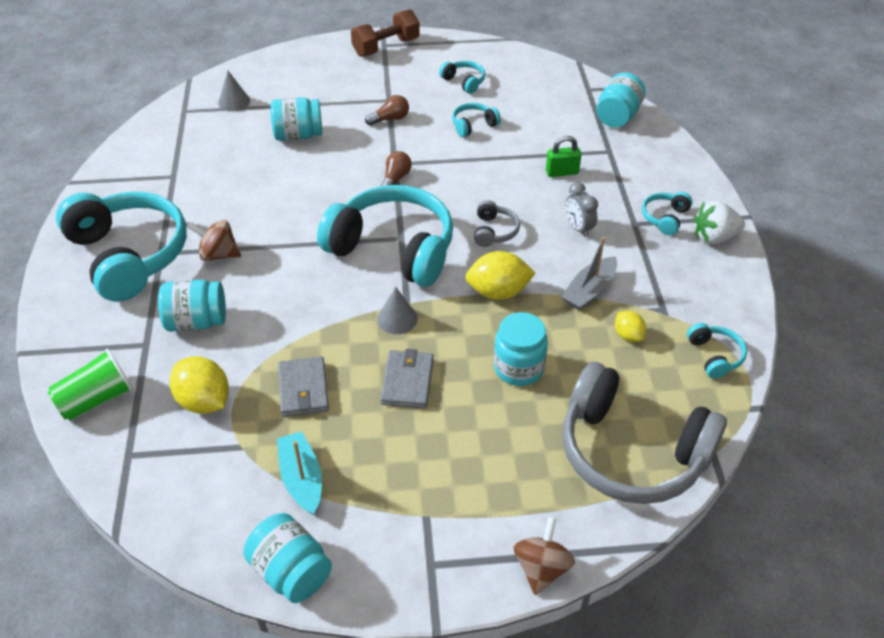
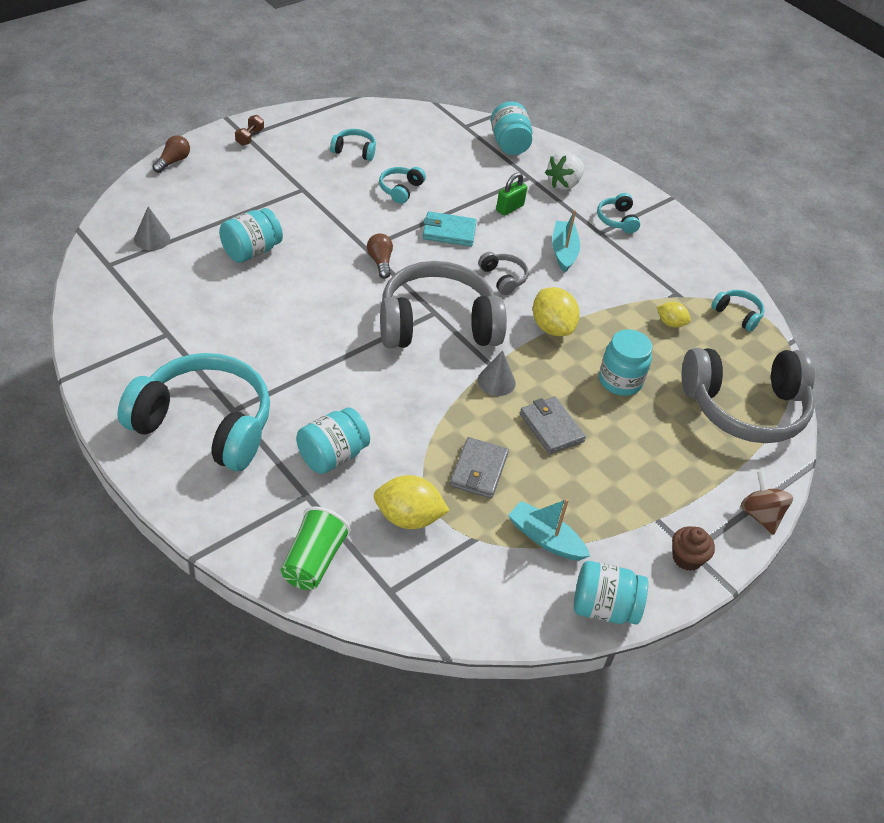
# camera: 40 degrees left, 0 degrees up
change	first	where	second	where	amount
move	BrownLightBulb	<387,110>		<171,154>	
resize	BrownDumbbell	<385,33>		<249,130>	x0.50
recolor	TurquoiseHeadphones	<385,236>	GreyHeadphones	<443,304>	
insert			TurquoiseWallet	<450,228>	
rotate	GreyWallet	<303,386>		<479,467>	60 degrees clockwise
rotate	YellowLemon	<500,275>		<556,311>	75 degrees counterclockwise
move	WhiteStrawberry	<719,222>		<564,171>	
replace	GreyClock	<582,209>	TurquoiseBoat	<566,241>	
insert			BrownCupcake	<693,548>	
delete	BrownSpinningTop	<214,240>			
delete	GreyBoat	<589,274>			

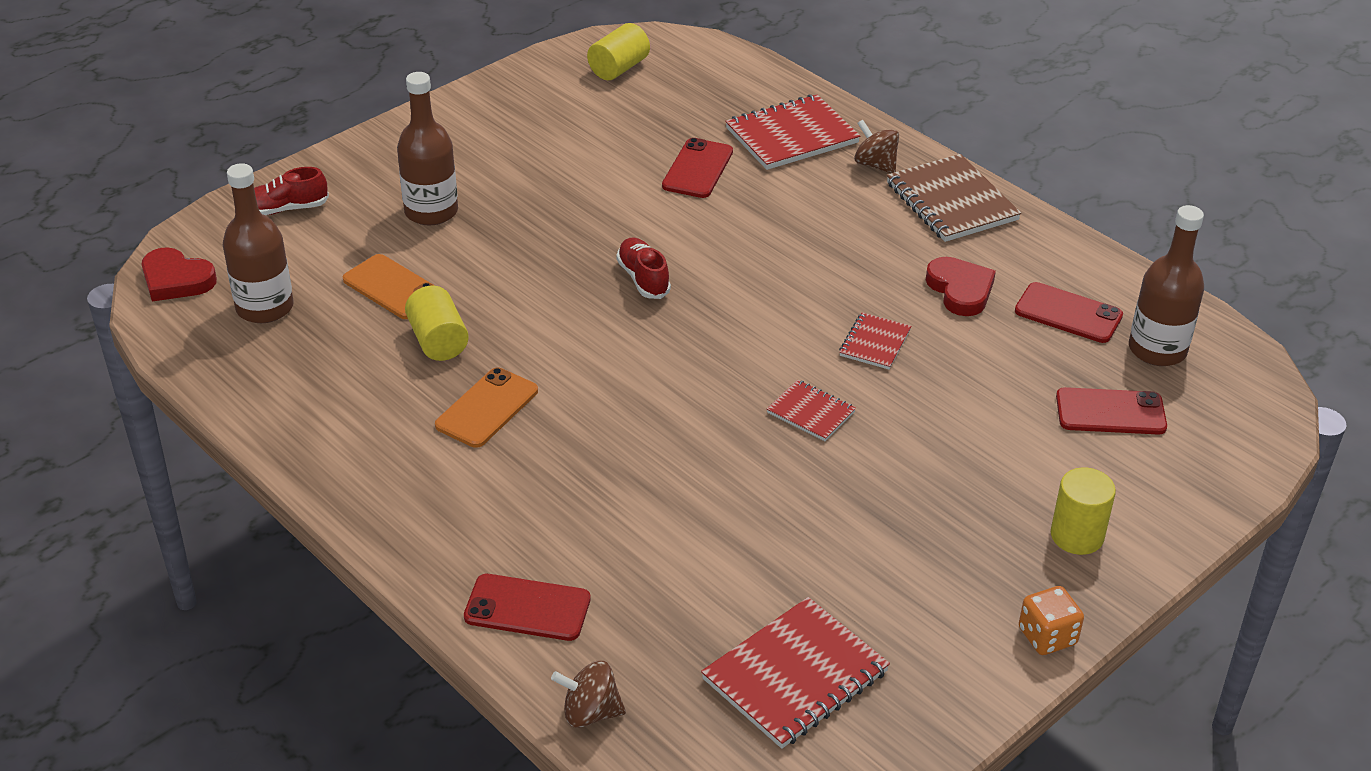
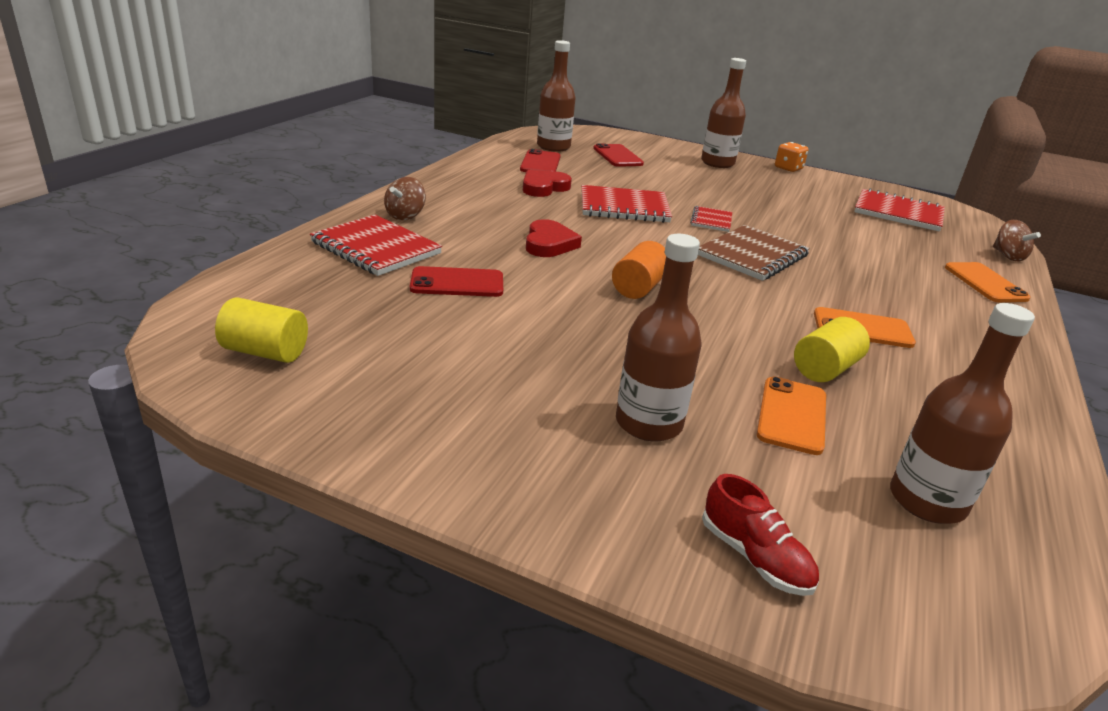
# camera: 115 degrees left, 10 degrees down
change	first	where	second	where	amount
move	RedHeart	<179,274>		<554,238>	
resize	RedNotebook	<875,341>		<627,204>	x1.83
replace	RedShoe	<644,268>	OrangeCylinder	<639,270>	
move	BrownNotebook	<954,198>		<754,253>	
replace	YellowCylinder	<1083,511>	BrownBottle	<723,113>	
recolor	RedPhone	<527,607>	OrangePhone	<988,282>	

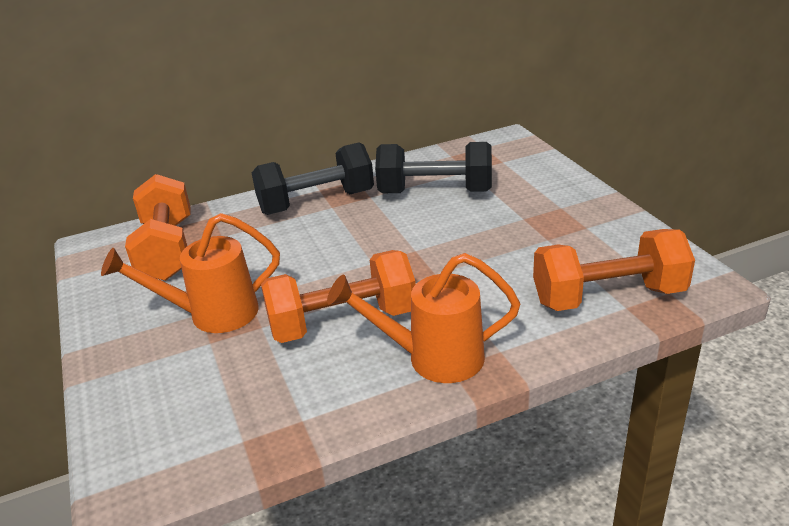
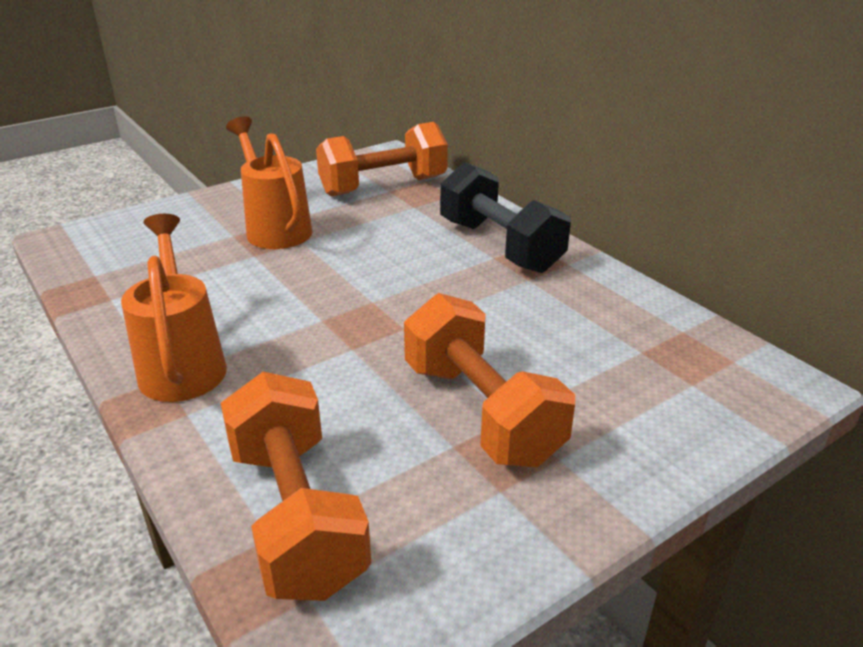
# camera: 75 degrees right, 0 degrees up
change	first	where	second	where	amount
move	OrangeDumbbell	<338,296>		<489,380>	
delete	BlackDumbbell	<433,167>			

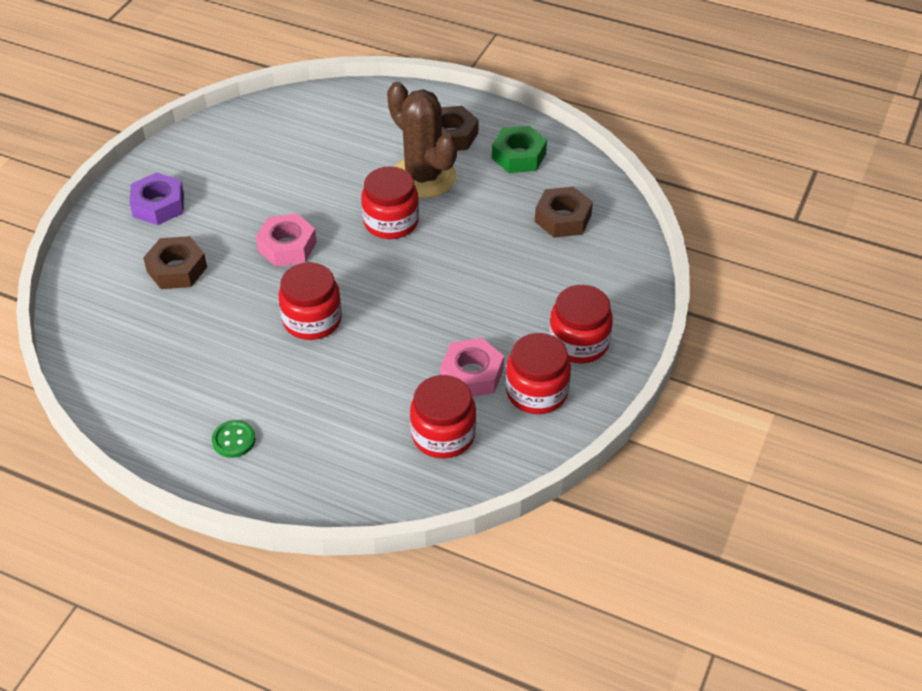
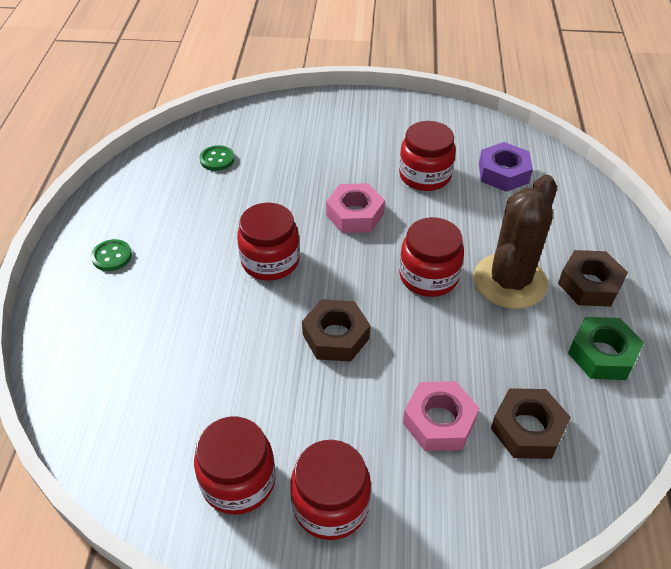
# camera: 70 degrees right, 0 degrees up
change	first	where	second	where	amount
insert			GreenButton	<217,158>	
move	BrownNut	<175,262>		<336,330>	
move	RedJar	<443,416>		<427,156>	
move	PinkNut	<472,367>		<441,416>	
move	PurpleNut	<156,199>		<506,167>	

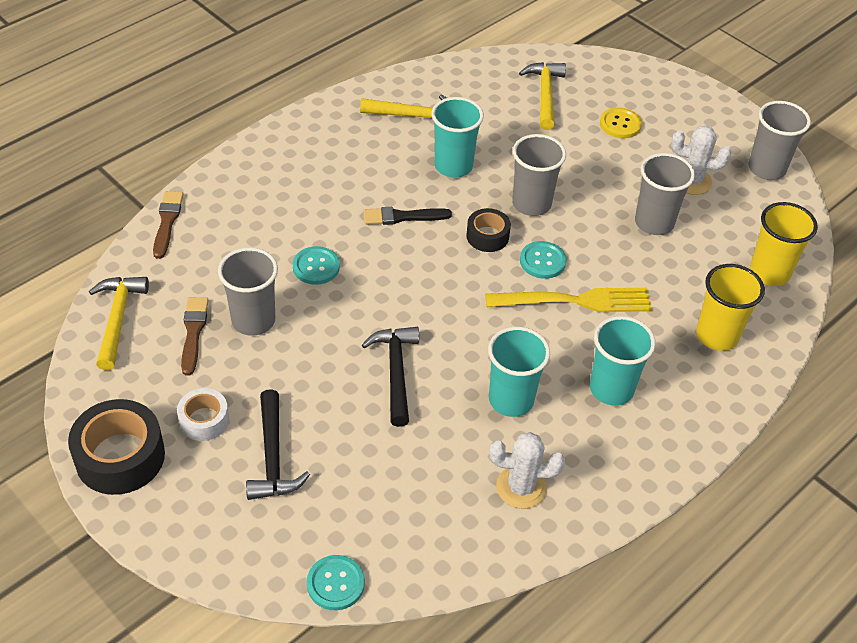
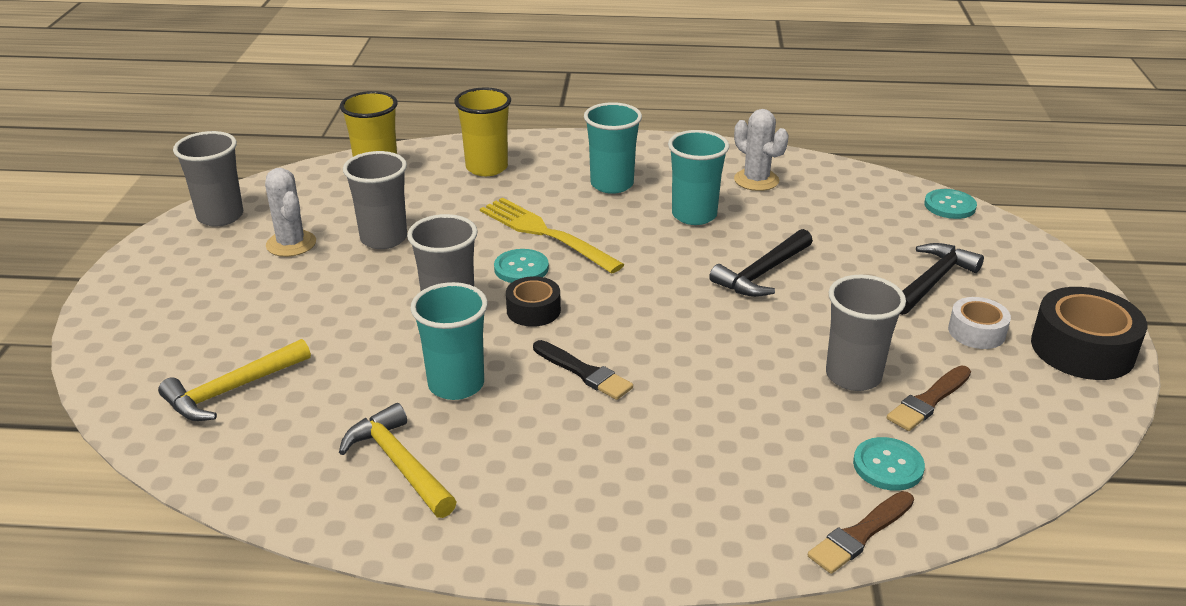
# camera: 130 degrees left, 15 degrees down
change	first	where	second	where	amount
move	TurquoiseButton	<316,265>		<889,464>	
delete	YellowHammer	<119,323>			
delete	YellowButton	<621,122>			

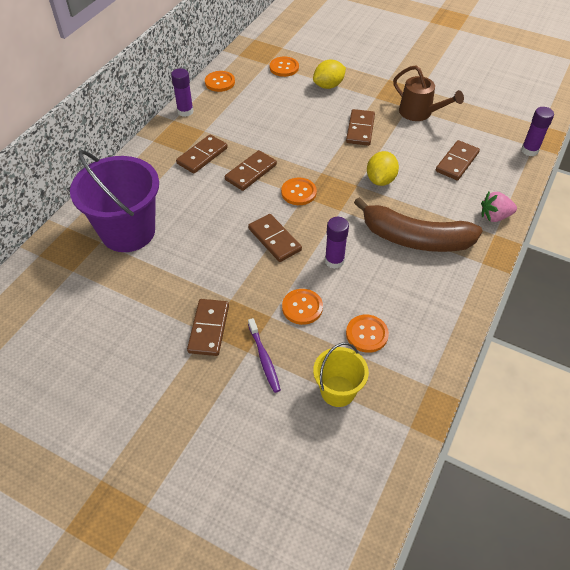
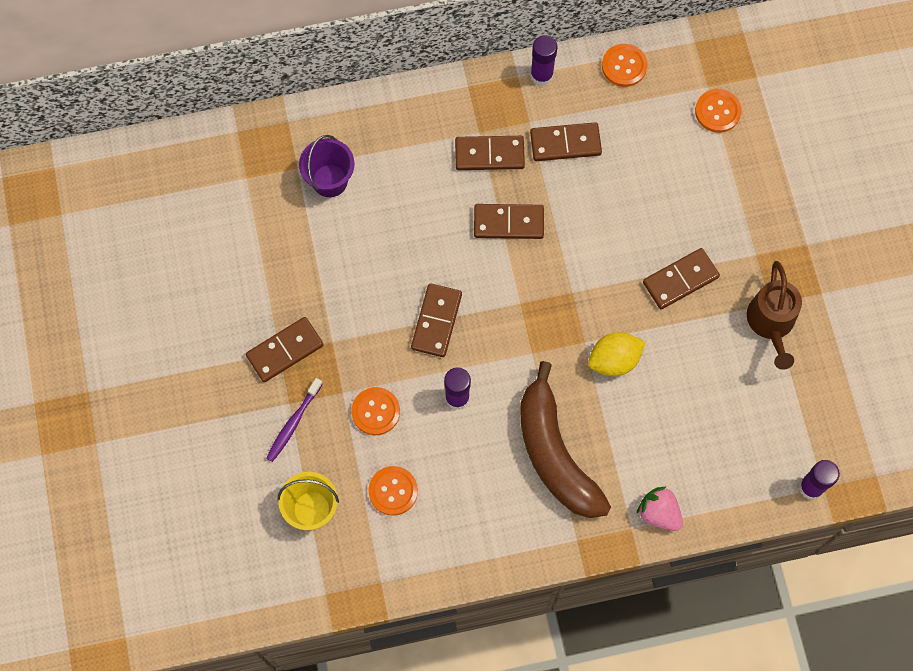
# camera: 50 degrees right, 20 degrees up
change	first	where	second	where	amount
resize	PurpleBucket	<114,201>		<326,166>	x0.54
move	BrownDomino	<458,160>		<566,141>	
delete	OrangeButton	<299,191>			
delete	YellowLemon	<329,74>			

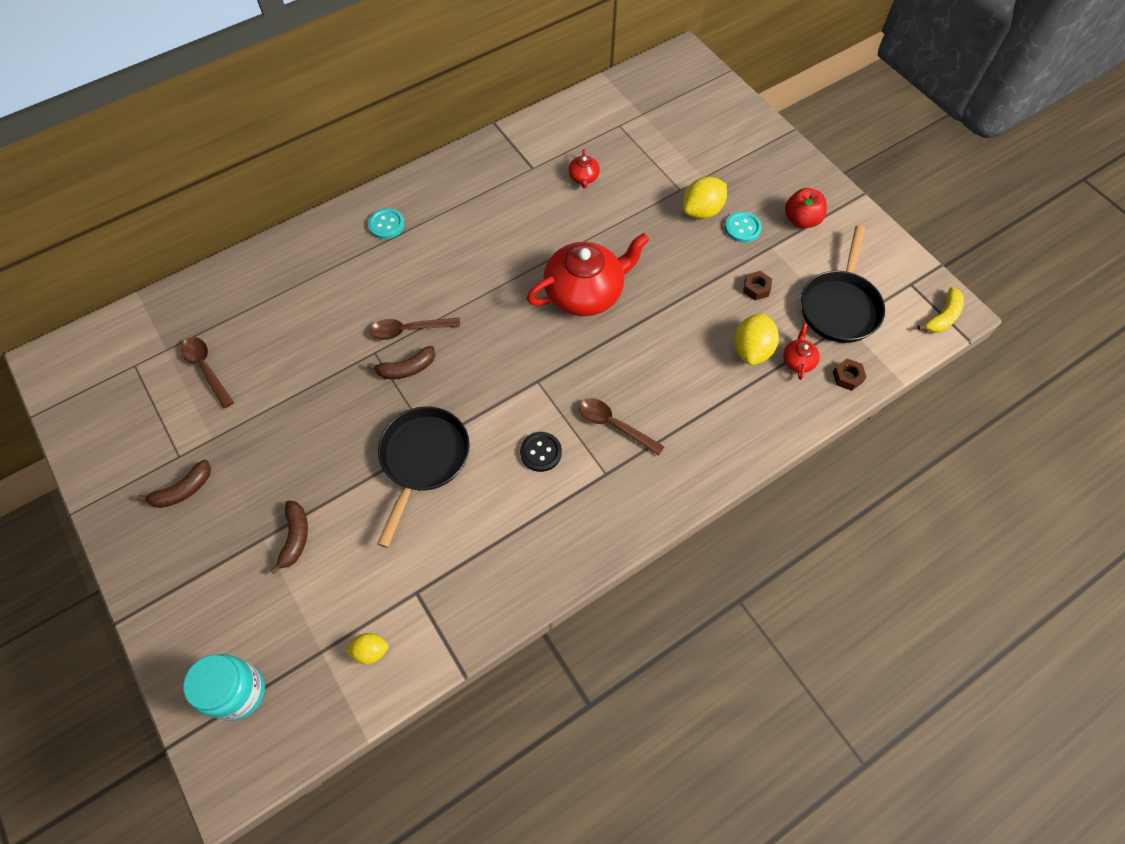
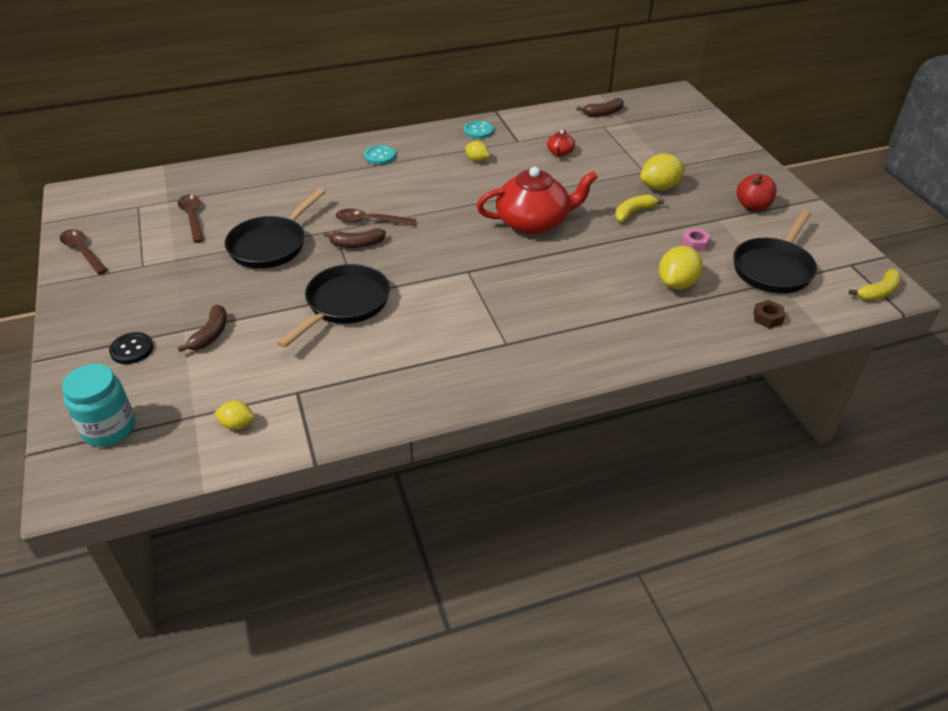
# camera: 15 degrees right, 20 degrees down
change	first	where	second	where	amount
move	BrownSpoon	<621,427>		<84,251>	
move	BlackButton	<541,452>		<131,348>	
insert			BlackPan	<275,228>	
move	TurquoiseButton	<743,227>		<479,130>	
insert			YellowLemon	<477,151>	
move	BrownBanana	<174,484>		<600,107>	
insert			YellowBanana	<639,208>	
recolor	BrownNut	<757,285>	PinkNut	<696,240>	
delete	RedTeapot	<801,352>			

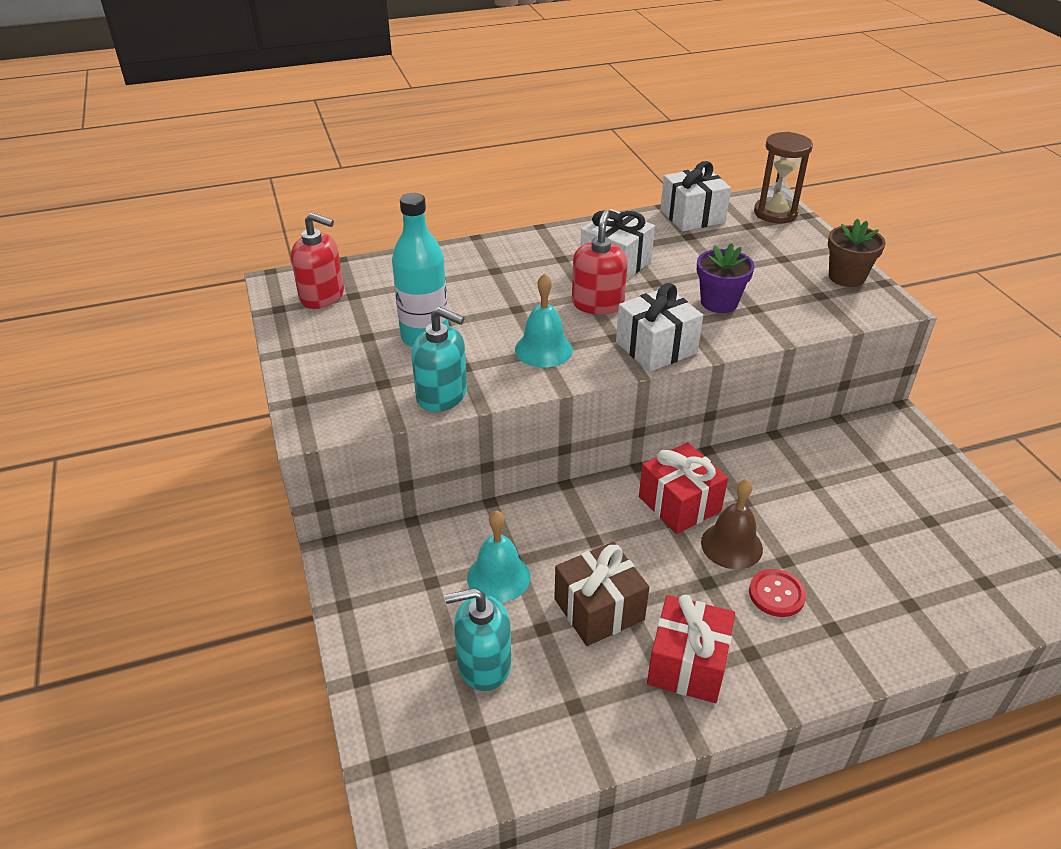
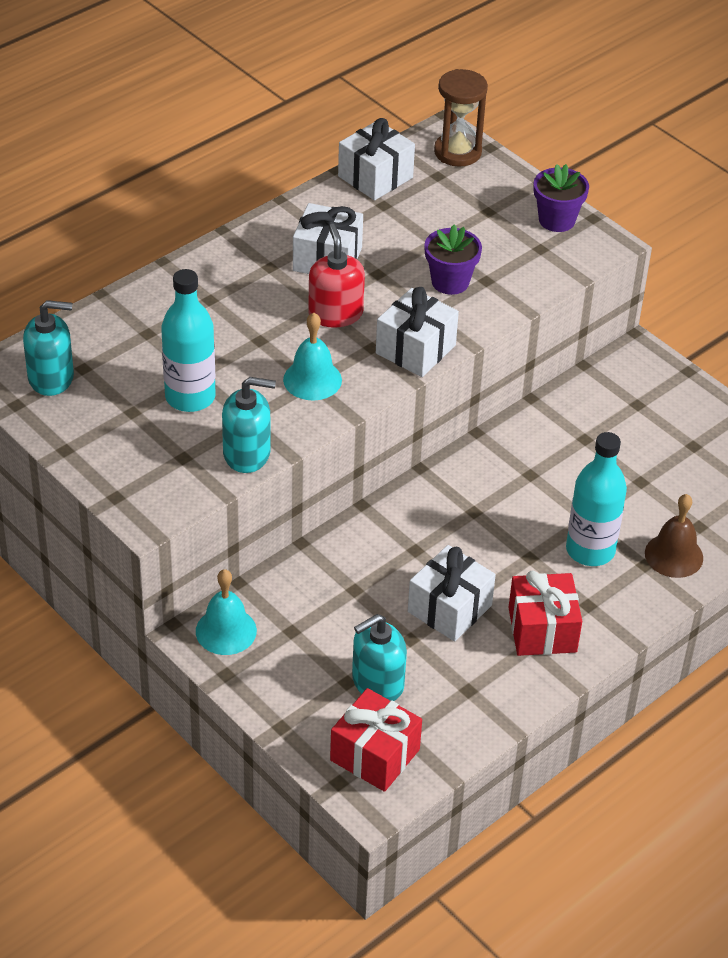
# camera: 25 degrees left, 5 degrees up
change	first	where	second	where	amount
recolor	RedSoapDispenser	<317,261>	TurquoiseSoapDispenser	<48,348>	
move	TurquoiseBell	<498,556>		<226,612>	
move	RedGift	<683,488>		<376,740>	
recolor	BrownGift	<601,594>	WhiteGift	<452,593>	
recolor	BrownFlowerPot	<857,253>	PurpleFlowerPot	<561,198>	
replace	RedButton	<777,593>	TurquoiseBottle	<596,499>	
move	BrownBell	<732,524>		<674,536>	

